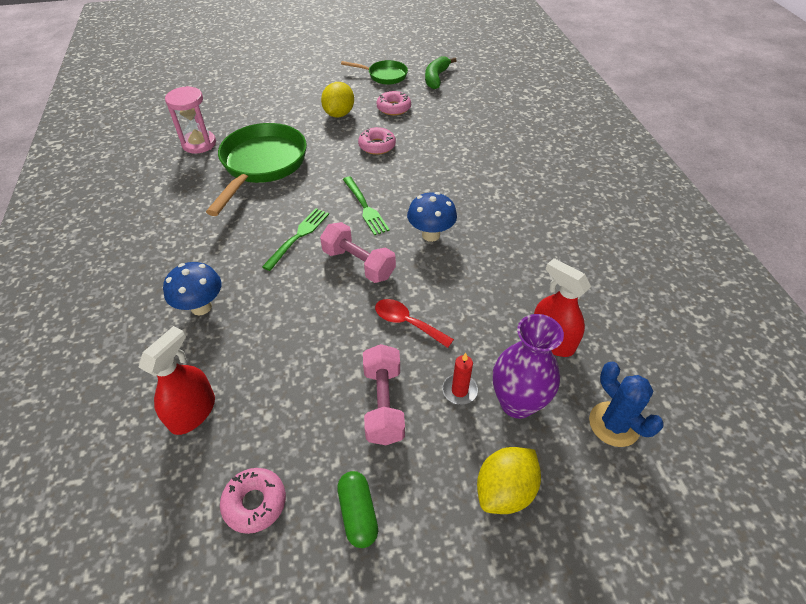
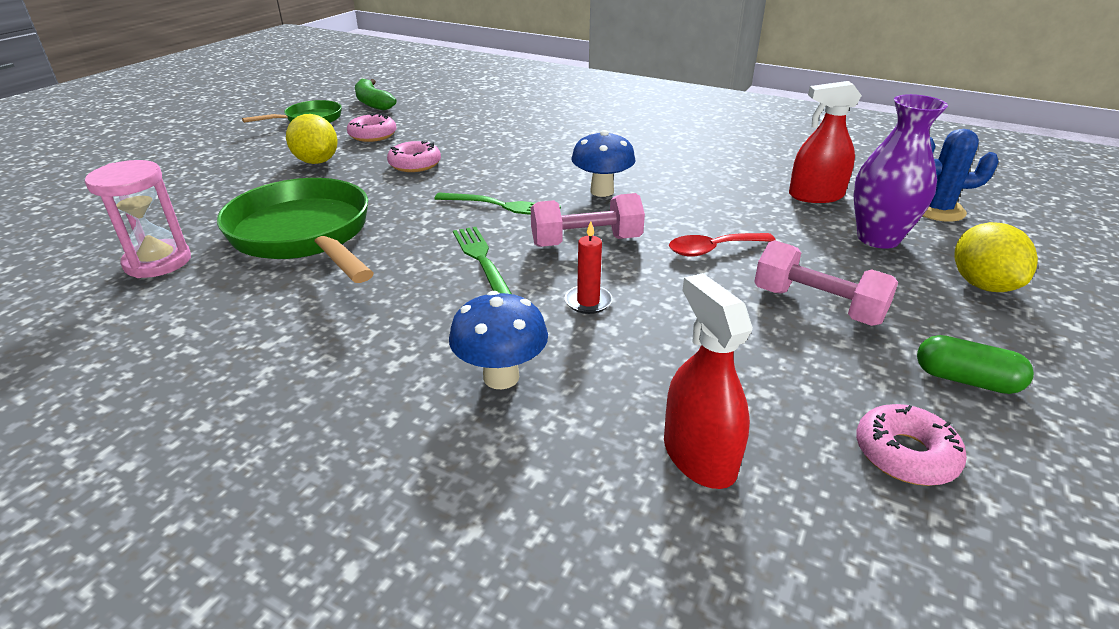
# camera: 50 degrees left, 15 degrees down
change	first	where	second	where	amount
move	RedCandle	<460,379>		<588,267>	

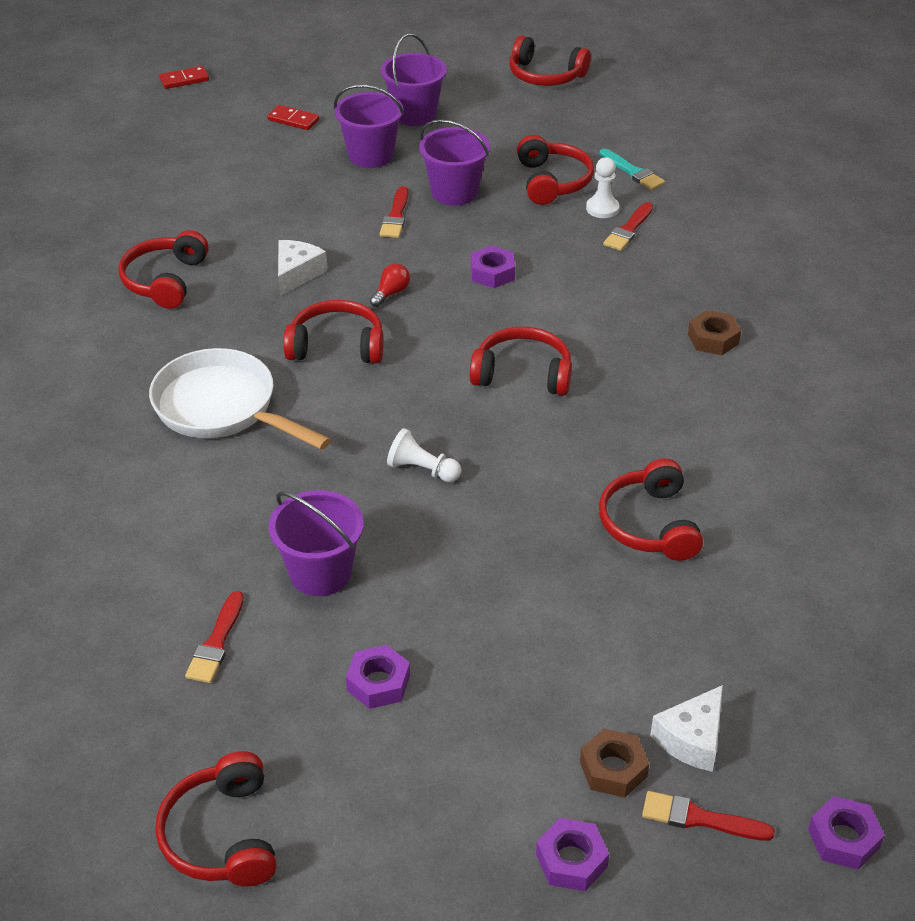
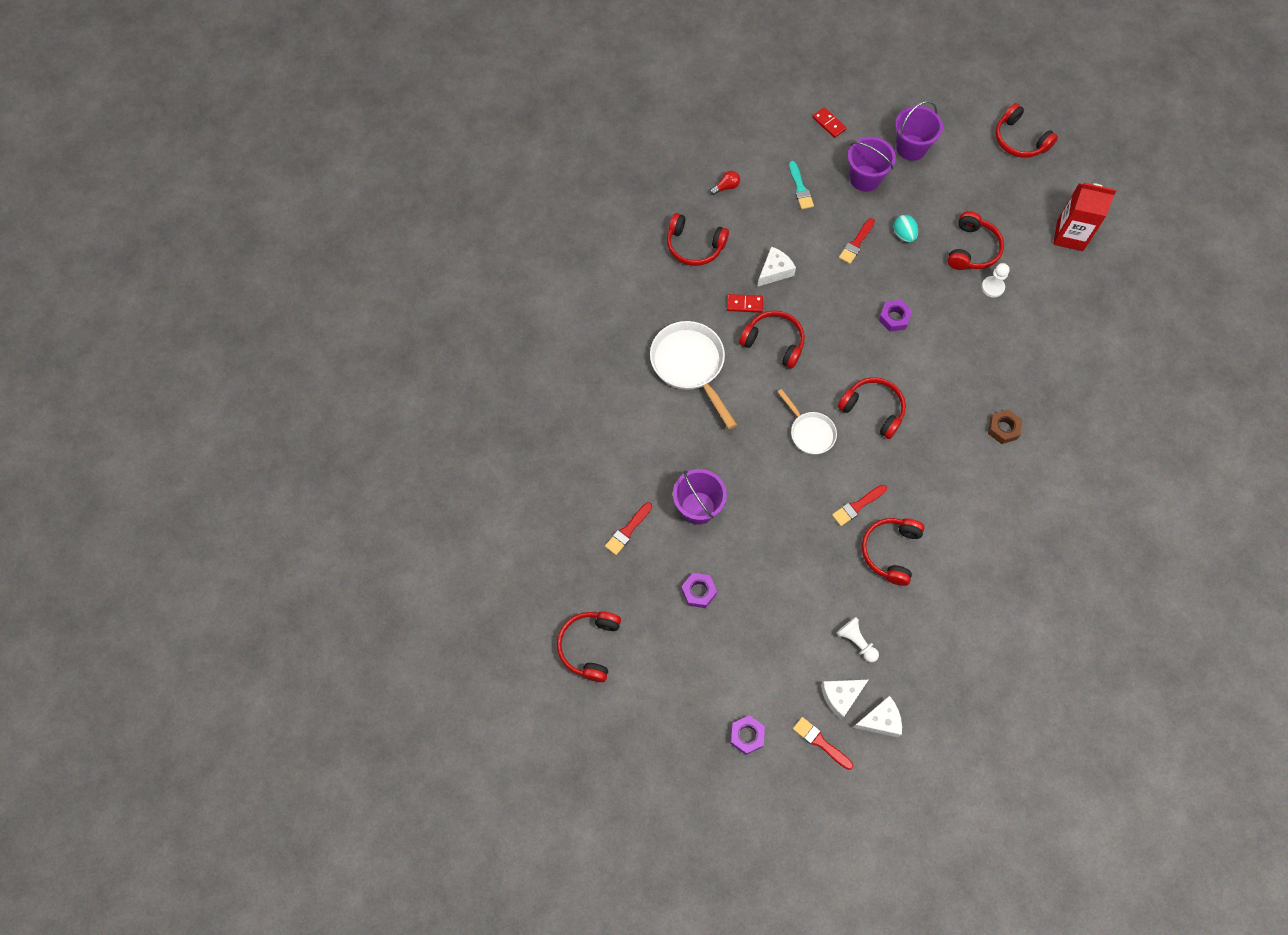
# camera: 25 degrees right, 25 degrees up
change	first	where	second	where	amount
rotate	RedHeadphones	<164,269>		<698,239>	105 degrees counterclockwise
move	RedLightBulb	<390,285>		<725,183>	
move	RedDomino	<184,77>		<745,303>	
insert			WhitePan	<807,422>	
move	TurquoiseBrush	<632,169>		<801,185>	
move	RedBrush	<628,226>		<859,505>	
move	WhitePawn	<424,455>		<857,639>	
insert			WhiteCheese	<877,716>	
replace	PurpleBucket	<454,162>	TurquoiseEgg	<906,229>	
insert			RedCarton	<1085,217>	
delete	BrownNut	<614,763>			
delete	PurpleNut	<846,833>			

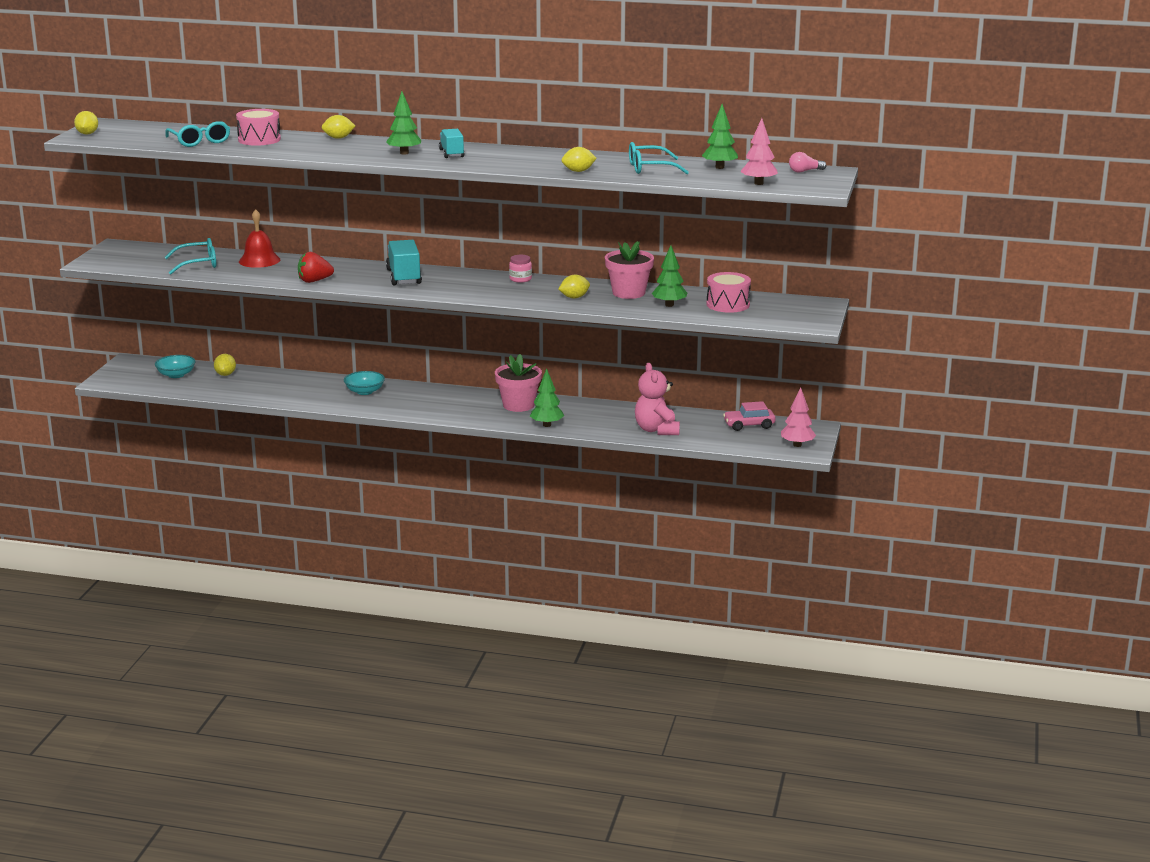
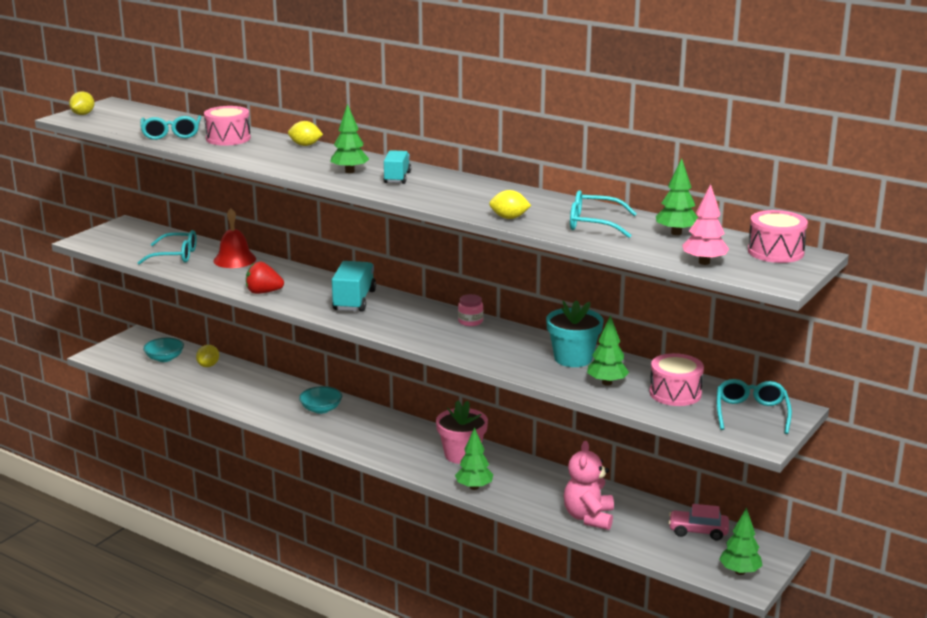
# camera: 20 degrees right, 0 degrees up
change	first	where	second	where	amount
recolor	PinkFlowerPot	<629,270>	TurquoiseFlowerPot	<574,333>	
insert			TurquoiseGlasses	<754,406>	
recolor	PinkTree	<798,417>	GreenTree	<741,541>	
replace	PinkLightBulb	<808,162>	PinkDrum	<778,236>	
delete	YellowLemon	<574,287>			

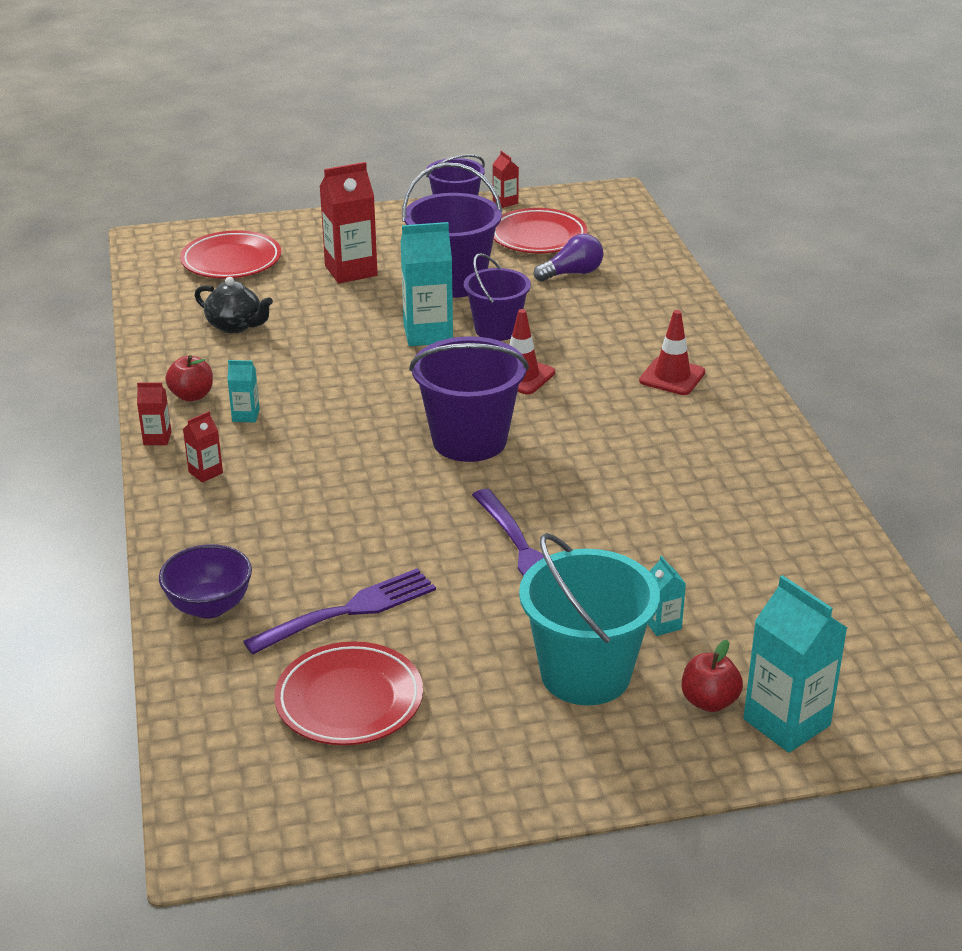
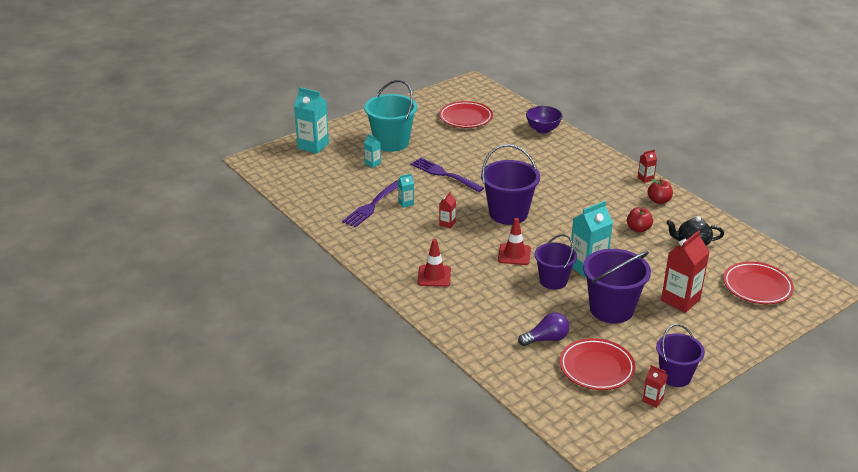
# camera: 155 degrees right, 0 degrees up
change	first	where	second	where	amount
move	PurpleFork	<339,611>		<370,204>	
move	TurquoiseCarton	<243,391>		<406,190>	
move	RedCarton	<203,447>		<447,210>	
rotate	PurpleLightBulb	<568,257>		<543,329>	150 degrees counterclockwise
move	RedApple	<712,676>		<640,220>	

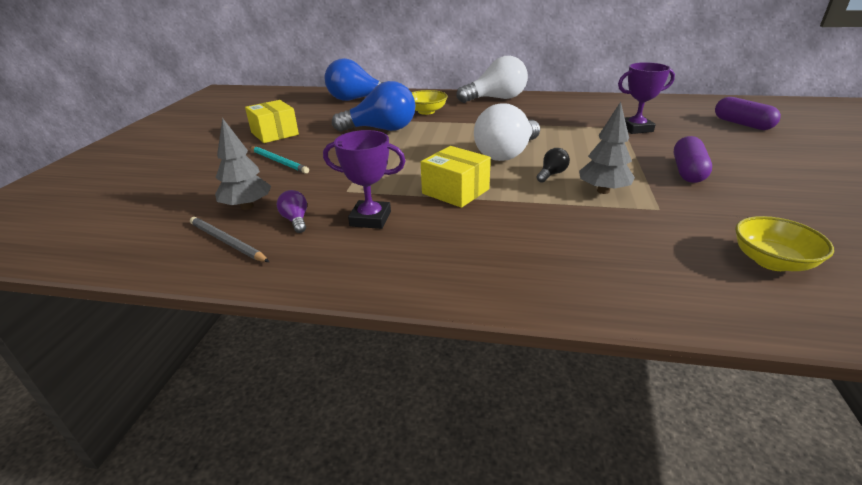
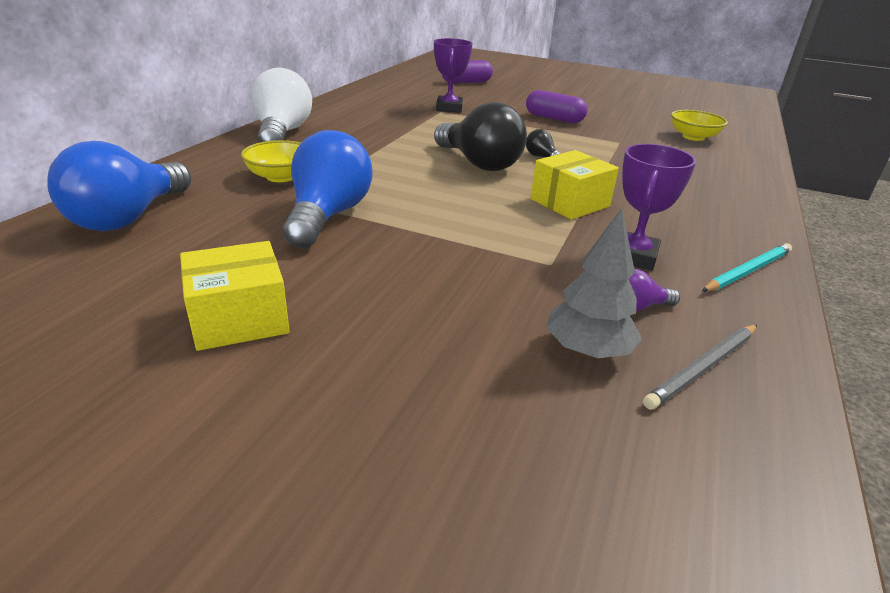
# camera: 80 degrees left, 0 degrees up
change	first	where	second	where	amount
recolor	WhiteLightBulb	<507,132>	BlackLightBulb	<480,136>	
move	TurquoisePencil	<279,160>		<747,267>	
delete	GreyTree	<607,148>			

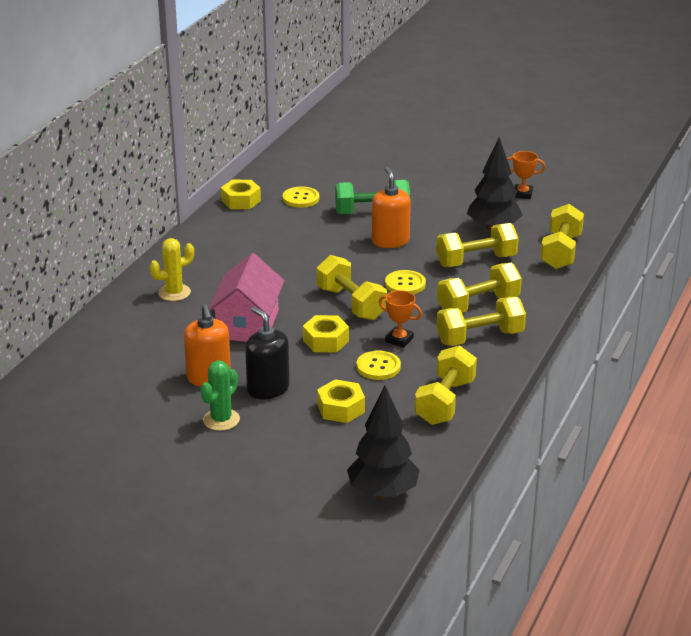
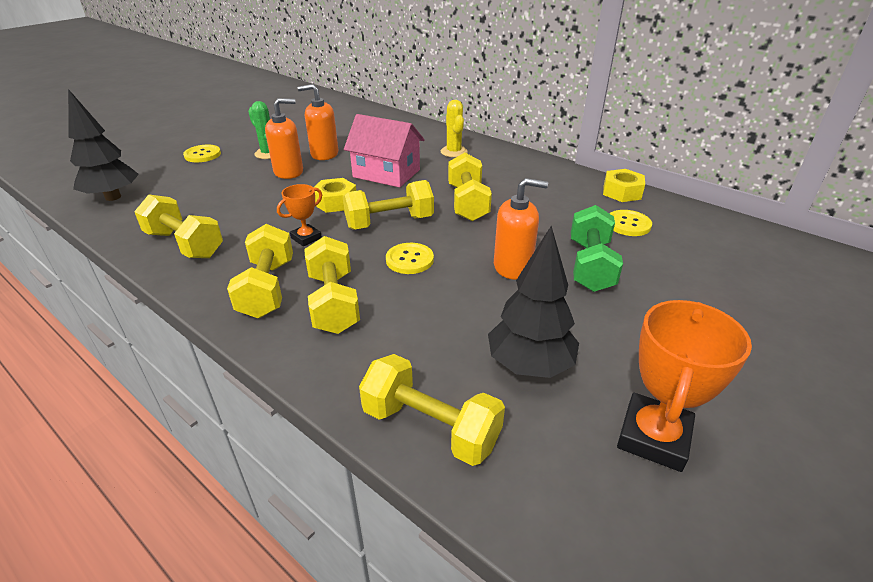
# camera: 105 degrees right, 5 degrees up
change	first	where	second	where	amount
move	YellowButton	<378,365>		<202,153>	
recolor	BlackSoapDispenser	<267,353>	OrangeSoapDispenser	<284,138>	
move	YellowDumbbell	<477,245>		<470,187>	
resize	OrangeTrophy	<526,175>		<684,386>	x1.77
delete	YellowNut	<341,401>			

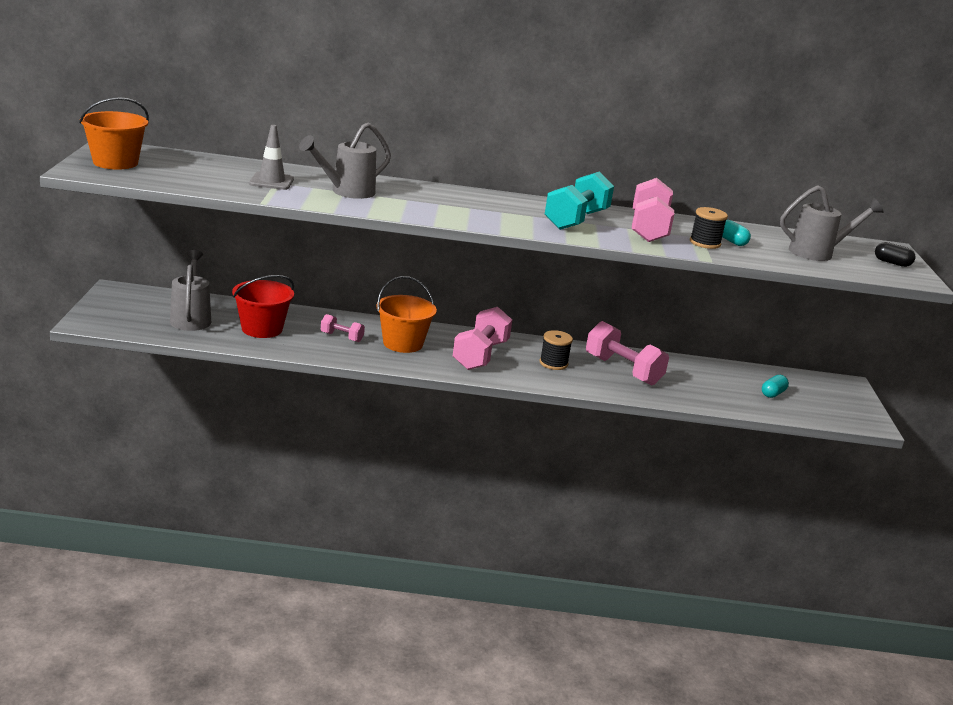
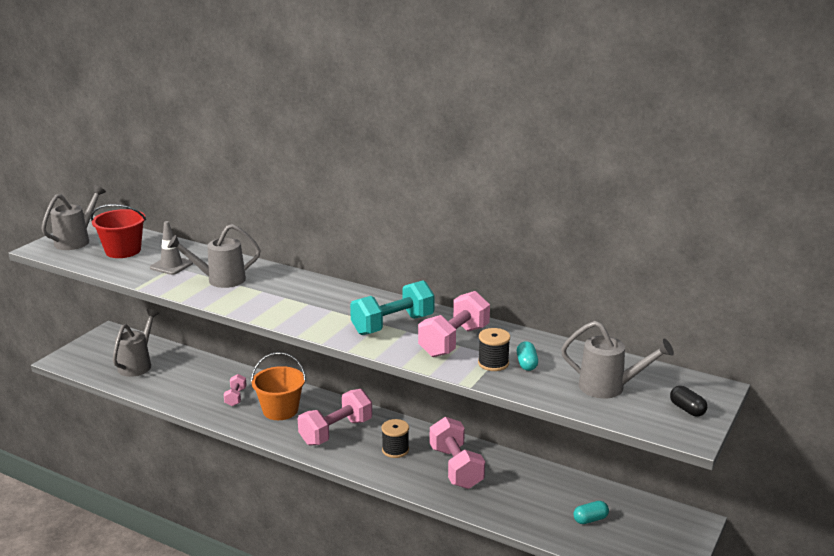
# camera: 30 degrees right, 0 degrees up
change	first	where	second	where	amount
replace	OrangeBucket	<114,133>	GreyWateringCan	<73,217>	
move	RedBucket	<263,306>		<118,231>	
rotate	PinkDumbbell	<343,328>		<235,390>	45 degrees clockwise

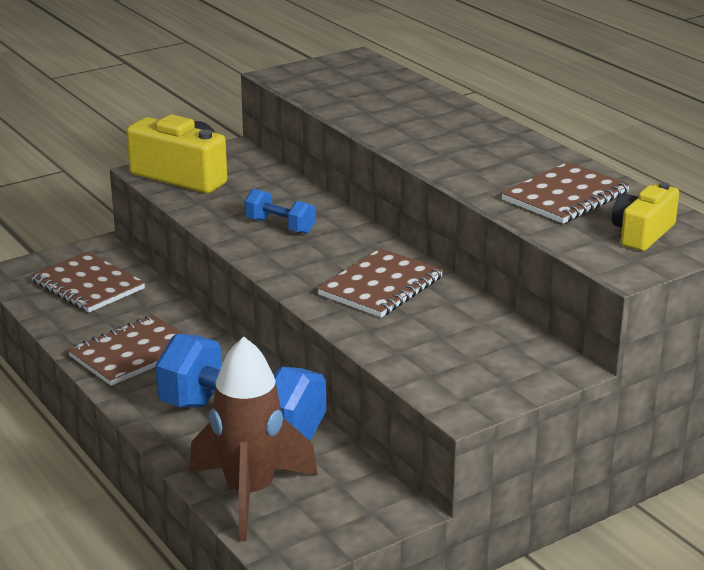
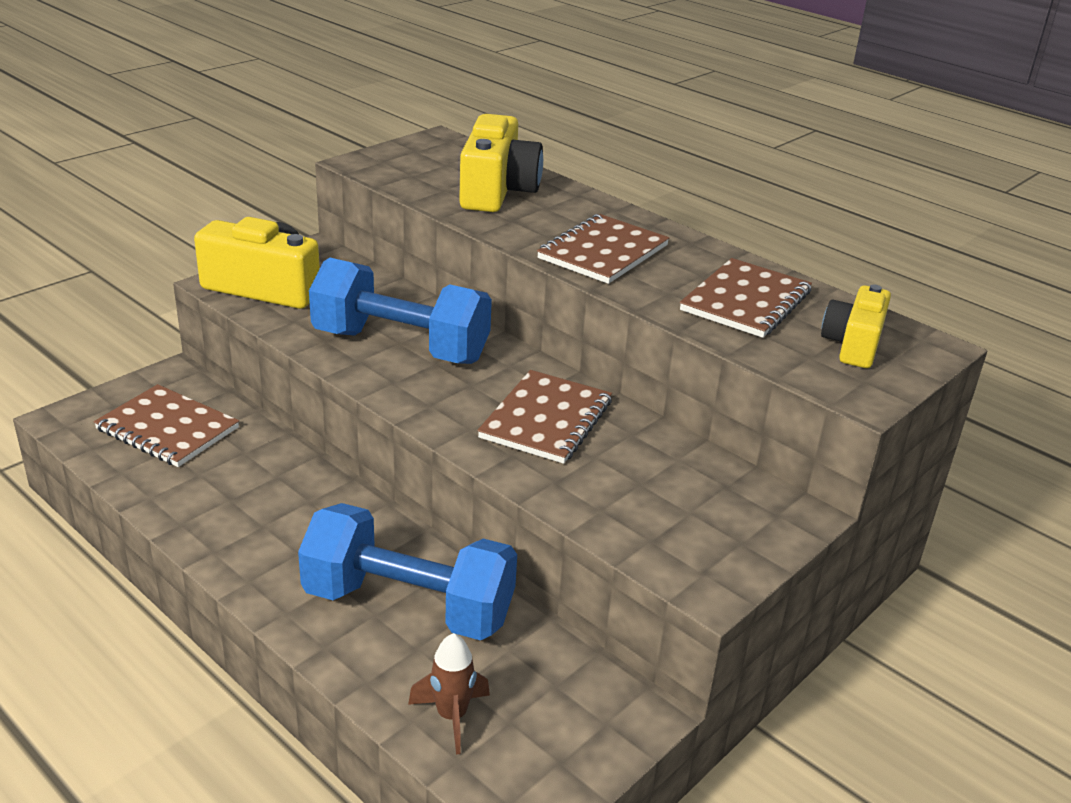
# camera: 15 degrees left, 5 degrees up
change	first	where	second	where	amount
resize	BlueDumbbell	<280,211>		<400,310>	x2.08
resize	BrownRocket	<253,438>		<449,694>	x0.50
insert			YellowCamera	<501,163>	
move	BrownNotebook	<125,350>		<603,249>	

